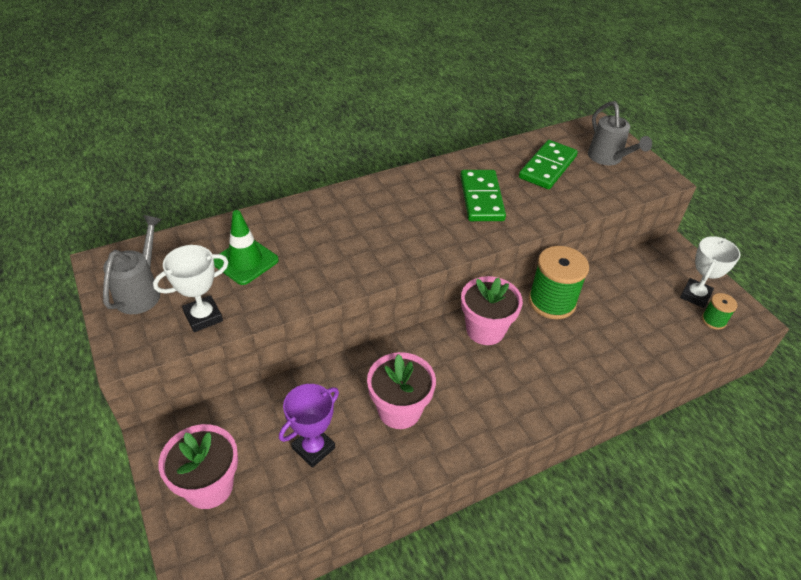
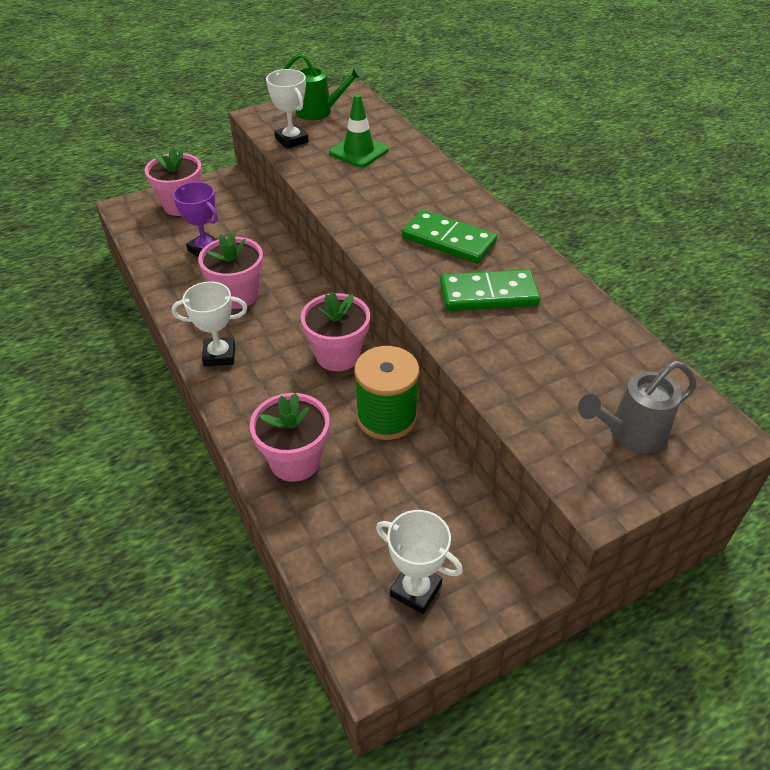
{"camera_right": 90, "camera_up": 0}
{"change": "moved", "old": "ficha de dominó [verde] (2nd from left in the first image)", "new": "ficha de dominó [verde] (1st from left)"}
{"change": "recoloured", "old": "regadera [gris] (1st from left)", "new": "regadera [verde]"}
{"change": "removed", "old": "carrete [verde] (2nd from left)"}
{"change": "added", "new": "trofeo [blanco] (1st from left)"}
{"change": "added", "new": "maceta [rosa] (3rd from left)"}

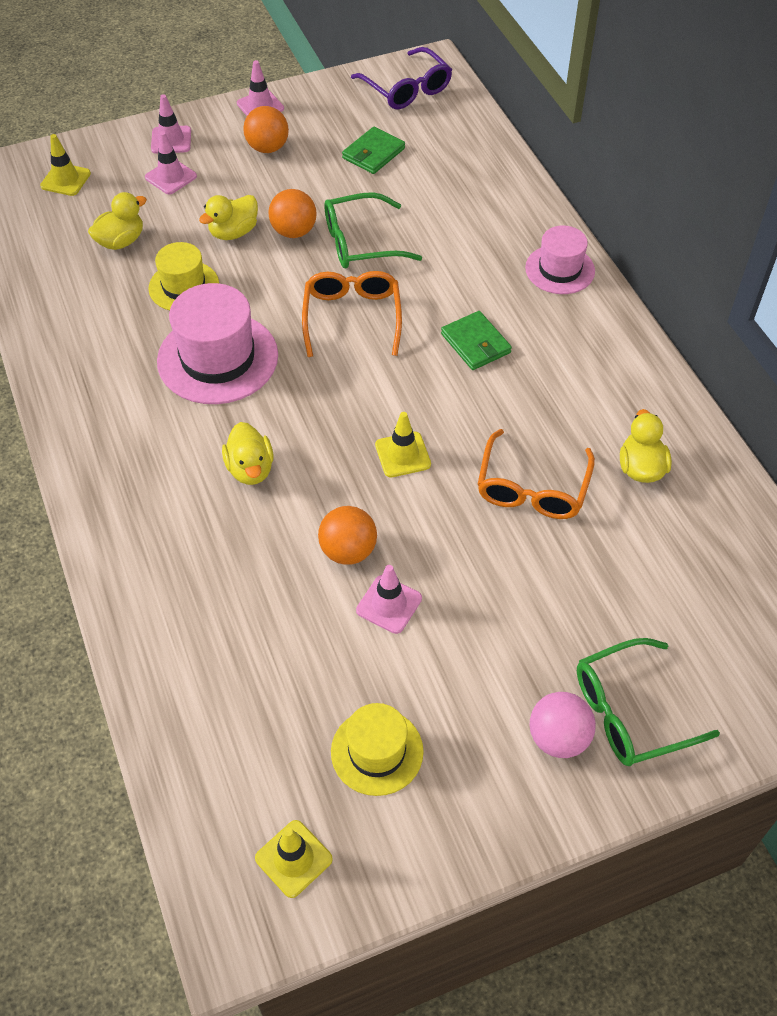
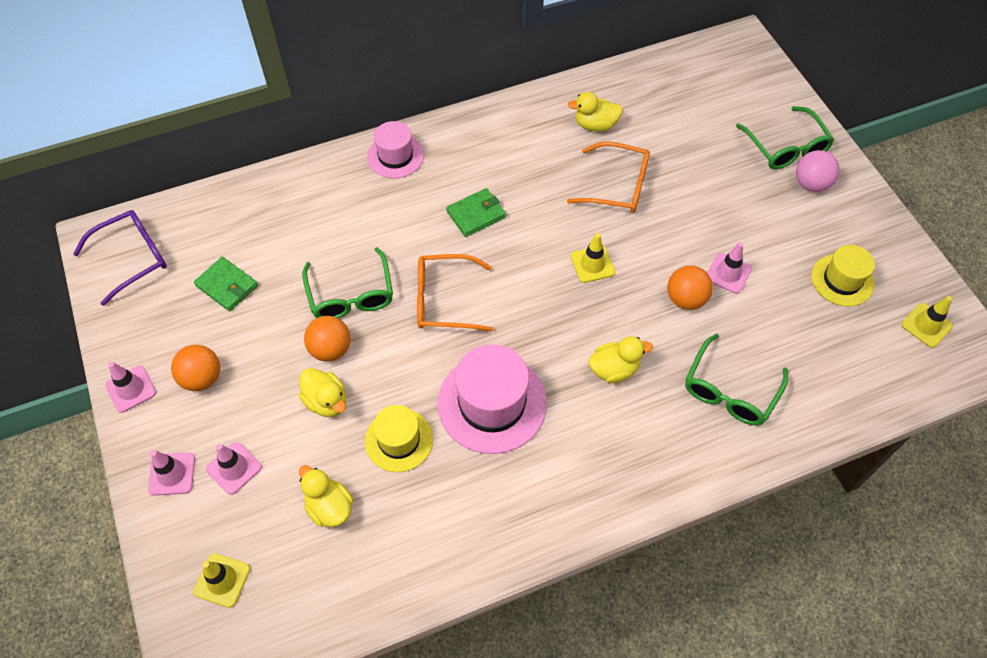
{"camera_right": -90, "camera_up": 5}
{"change": "added", "new": "gafas [verde] (2nd from left)"}

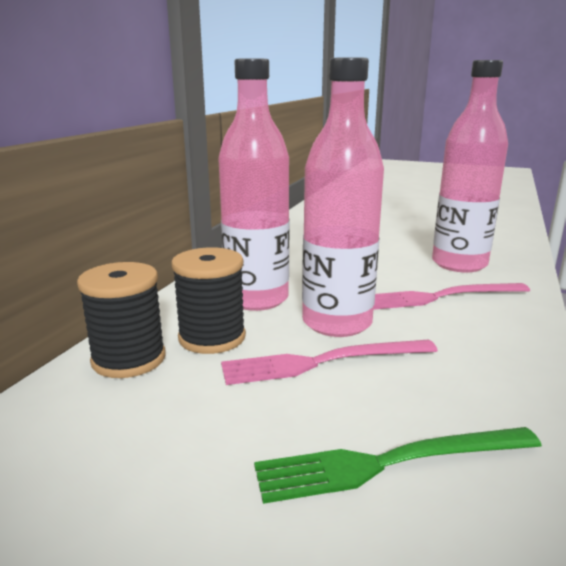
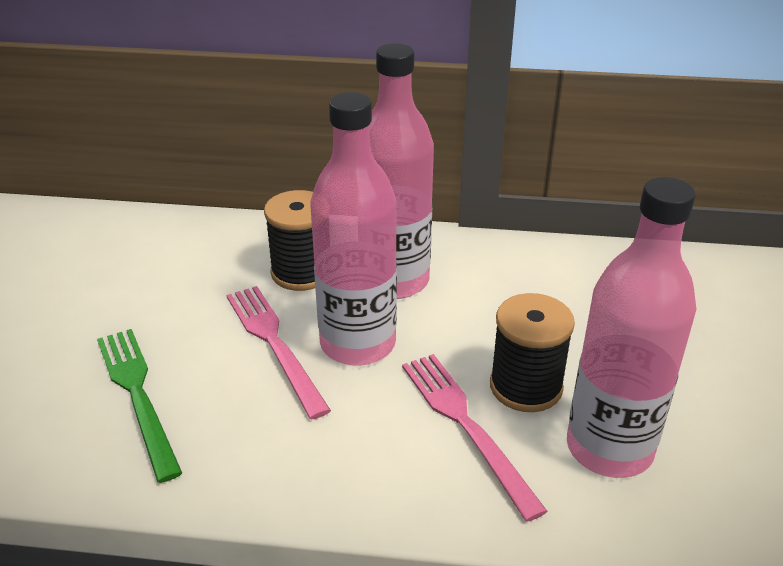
{"camera_right": 75, "camera_up": 15}
{"change": "moved", "old": "carrete [negro] (1st from left in the first image)", "new": "carrete [negro] (2nd from left)"}

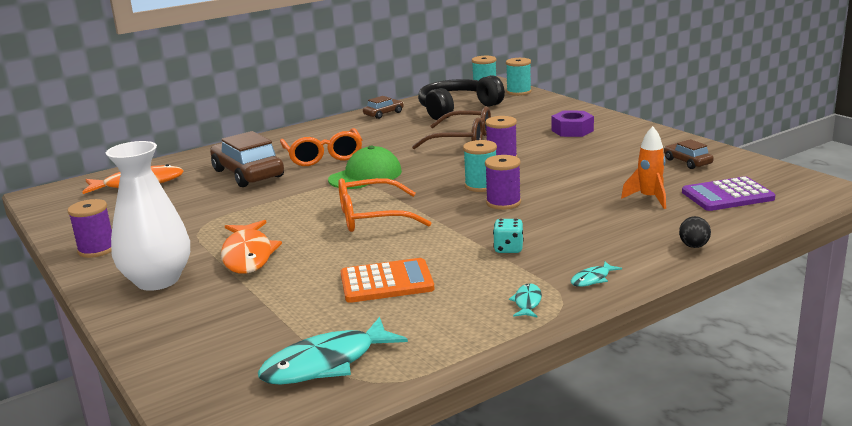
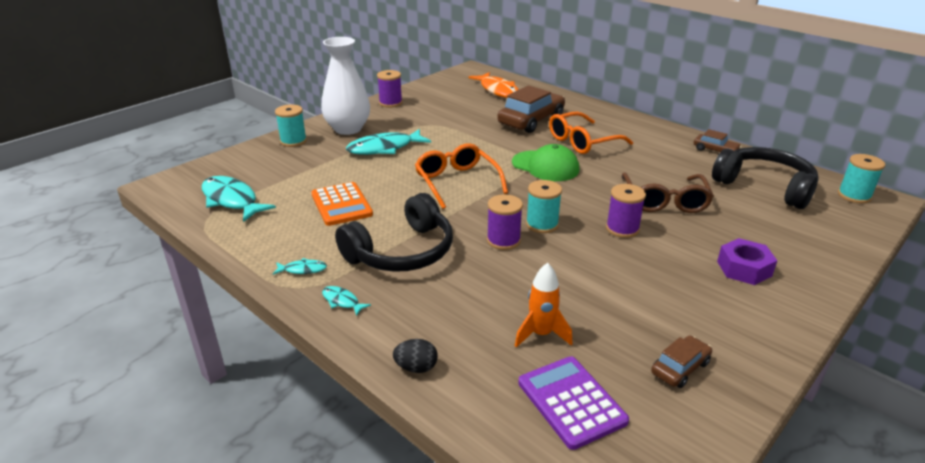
{"camera_right": 75, "camera_up": 10}
{"change": "moved", "old": "carrete [turquesa] (3rd from left in the first image)", "new": "carrete [turquesa] (1st from left)"}
{"change": "replaced", "old": "dado [turquesa]", "new": "auriculares [negro] (1st from left)"}
{"change": "recoloured", "old": "pez [naranja] (2nd from left)", "new": "pez [turquesa] (4th from left)"}

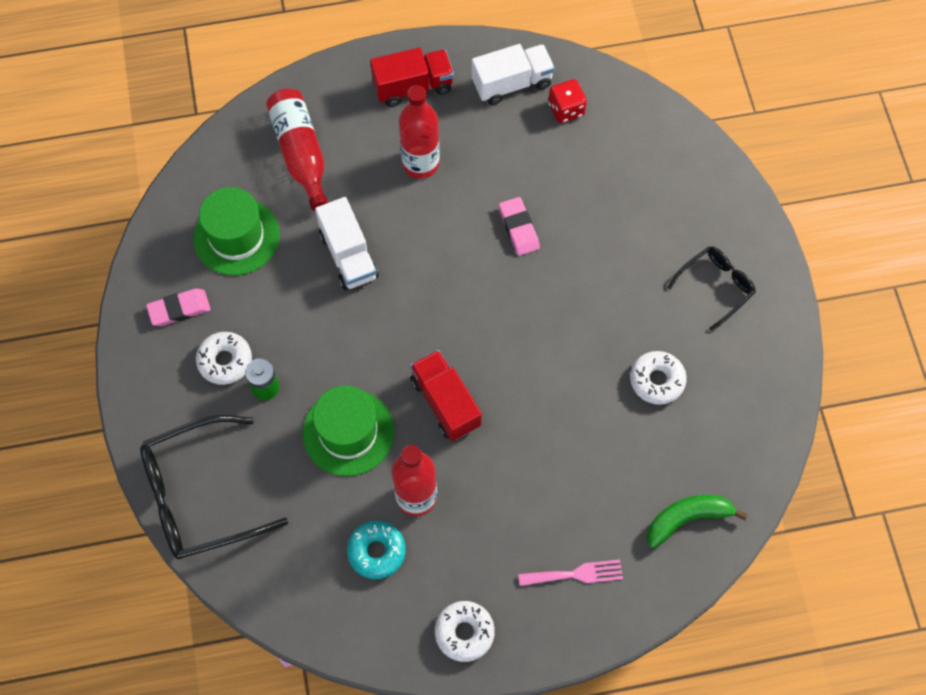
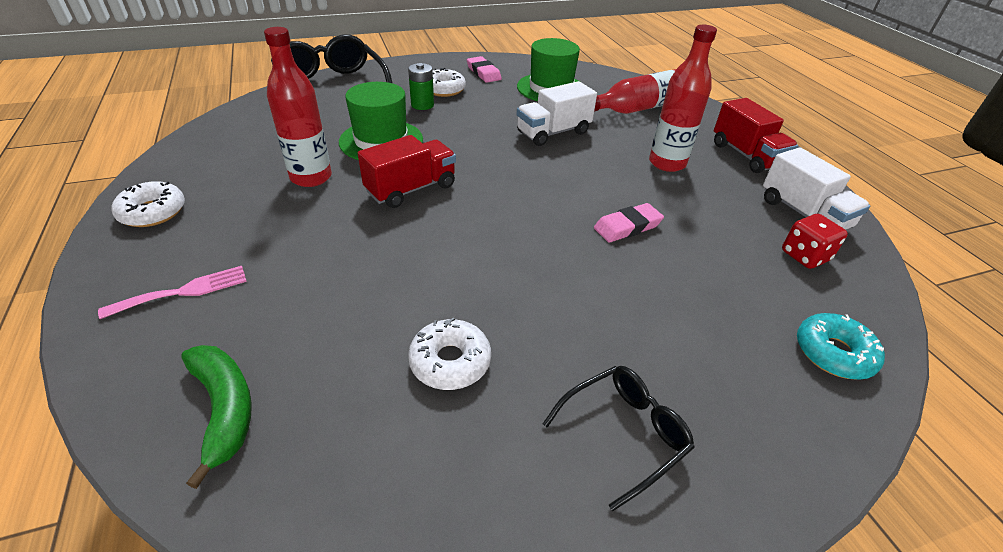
{"camera_right": 80, "camera_up": -25}
{"change": "turned", "old": "gafas [negro] (2nd from left)", "degrees": -75}
{"change": "moved", "old": "rosquilla [turquesa]"}
{"change": "turned", "old": "tenedor [rosa]", "degrees": -105}

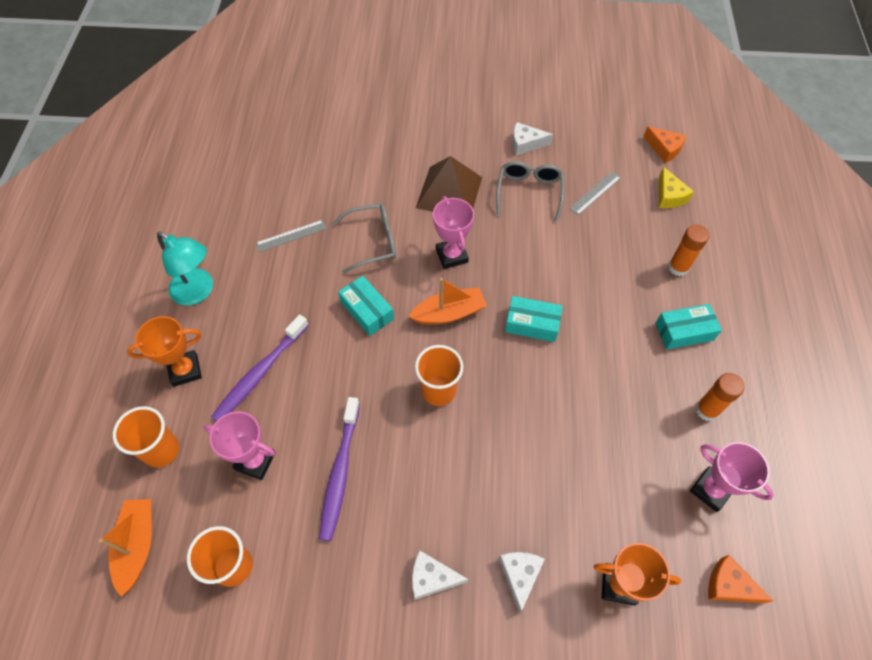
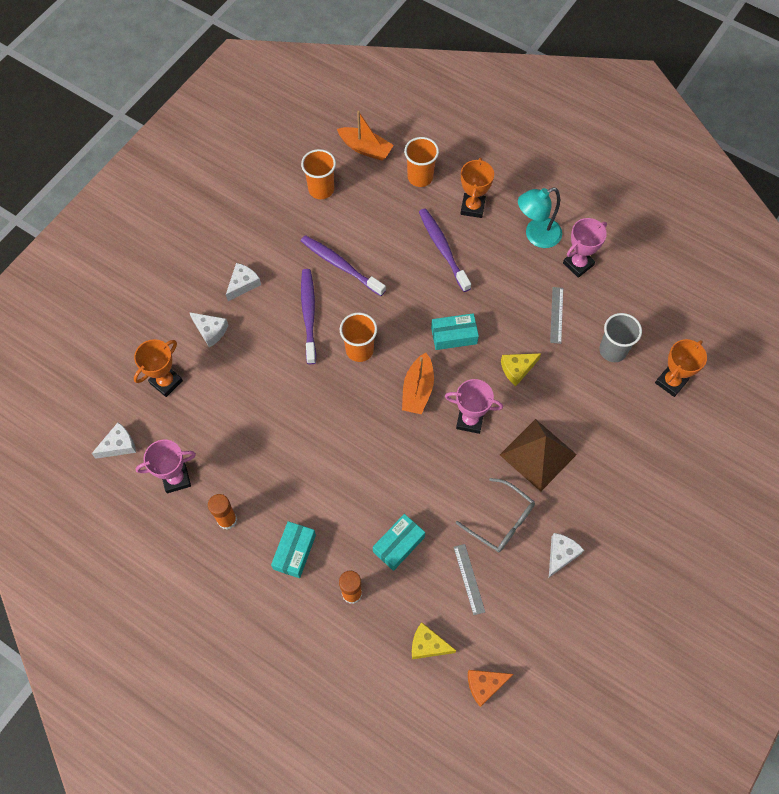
{"camera_right": 120, "camera_up": 5}
{"change": "replaced", "old": "gafas [gris] (1st from left)", "new": "queso [amarillo] (2nd from left)"}
{"change": "moved", "old": "caja [turquesa] (2nd from left)"}
{"change": "moved", "old": "trofeo [rosa] (1st from left in the first image)", "new": "trofeo [rosa] (3rd from left)"}
{"change": "recoloured", "old": "queso [naranja] (2nd from left)", "new": "queso [blanco] (1st from left)"}
{"change": "added", "new": "cepillo de dientes [morado] (1st from left)"}
{"change": "added", "new": "vaso [gris]"}
{"change": "added", "new": "trofeo [naranja] (3rd from left)"}

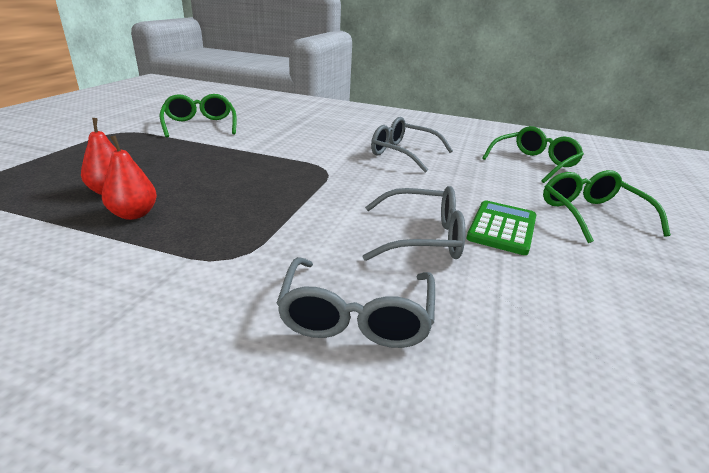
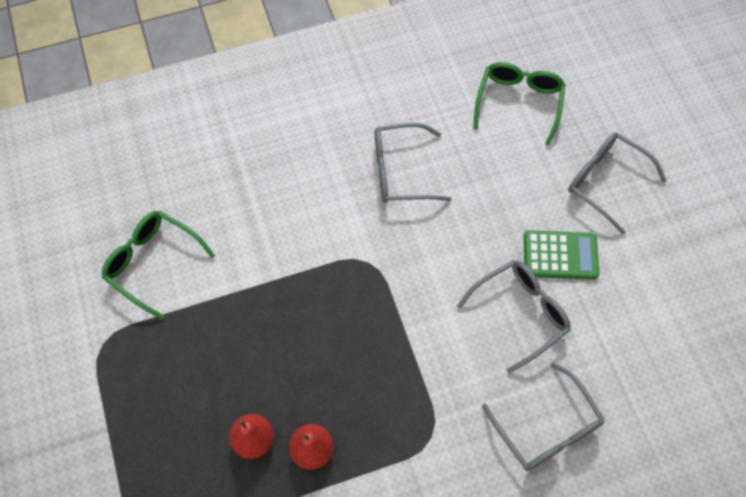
{"camera_right": -35, "camera_up": 35}
{"change": "recoloured", "old": "gafas [verde] (3rd from left)", "new": "gafas [gris] (4th from left)"}
{"change": "turned", "old": "calculadora [verde]", "degrees": 105}

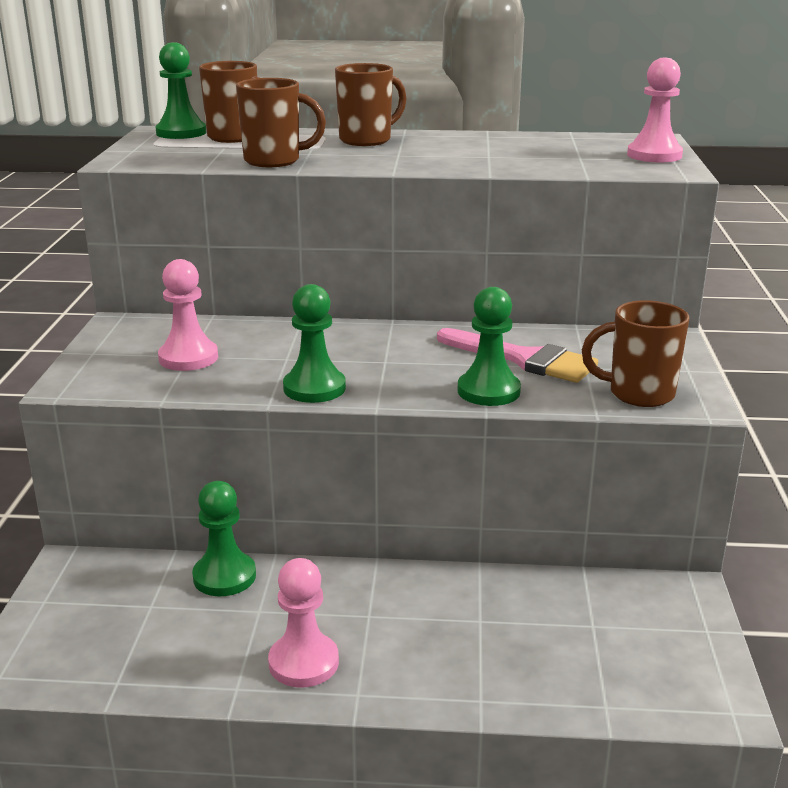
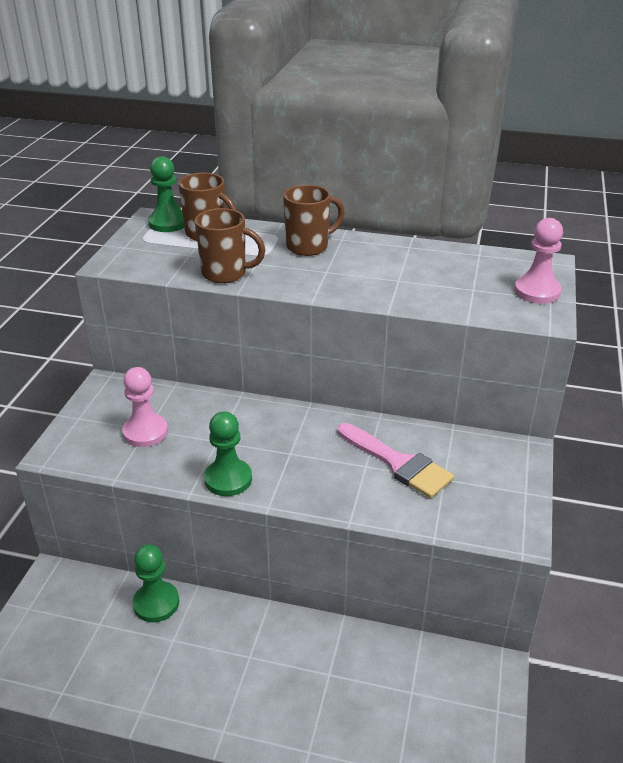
{"camera_right": 10, "camera_up": 10}
{"change": "removed", "old": "peón [verde] (4th from left)"}
{"change": "removed", "old": "taza [marrón] (4th from left)"}
{"change": "removed", "old": "peón [rosa] (2nd from left)"}

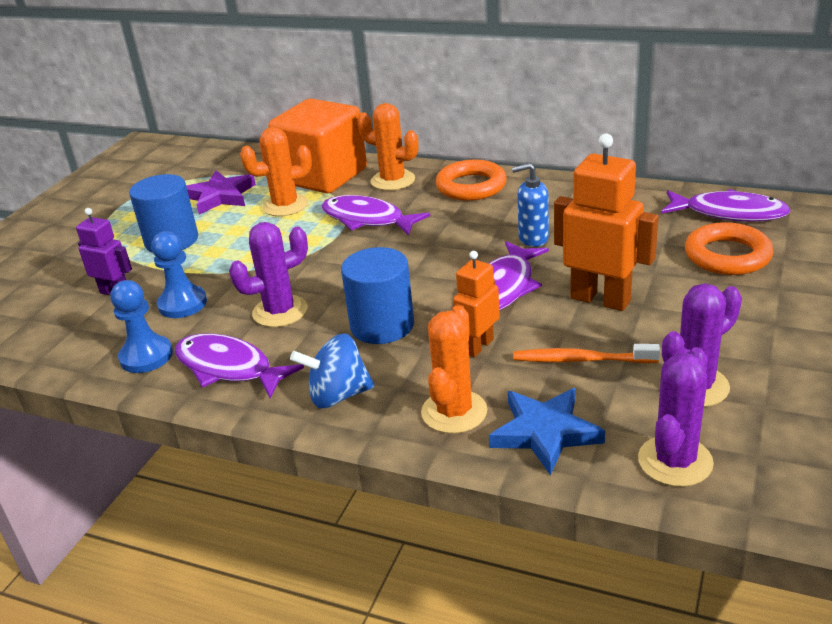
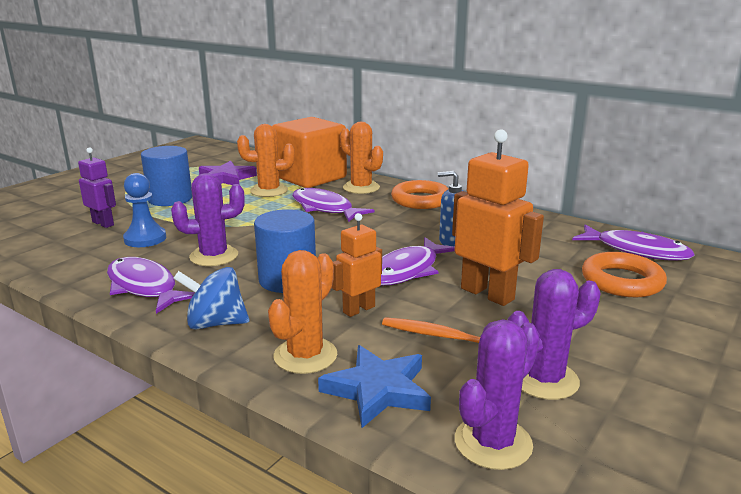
{"camera_right": 10, "camera_up": -10}
{"change": "removed", "old": "peón [azul] (1st from left)"}

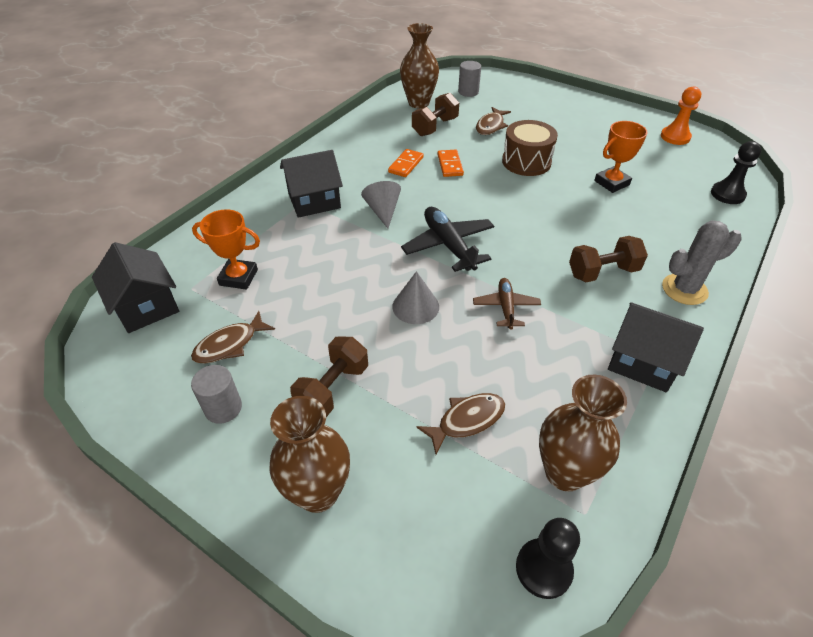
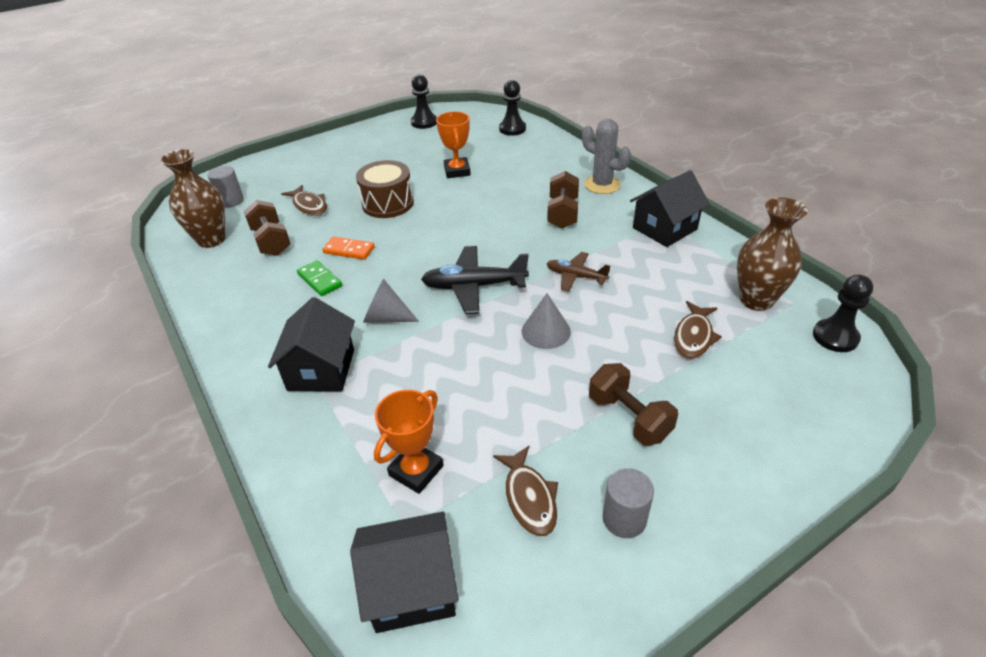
{"camera_right": -65, "camera_up": -5}
{"change": "recoloured", "old": "peón [naranja]", "new": "peón [negro] (1st from left)"}
{"change": "recoloured", "old": "ficha de dominó [naranja] (1st from left)", "new": "ficha de dominó [verde]"}
{"change": "turned", "old": "cactus [gris]", "degrees": -60}
{"change": "turned", "old": "pez [marrón] (2nd from left in the first image)", "degrees": -150}
{"change": "removed", "old": "florero [marrón] (1st from left)"}

